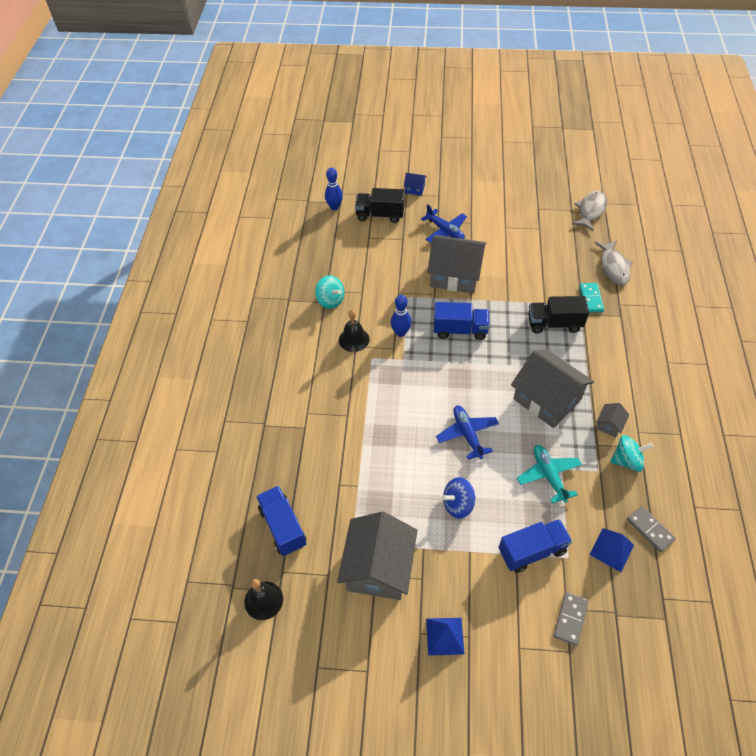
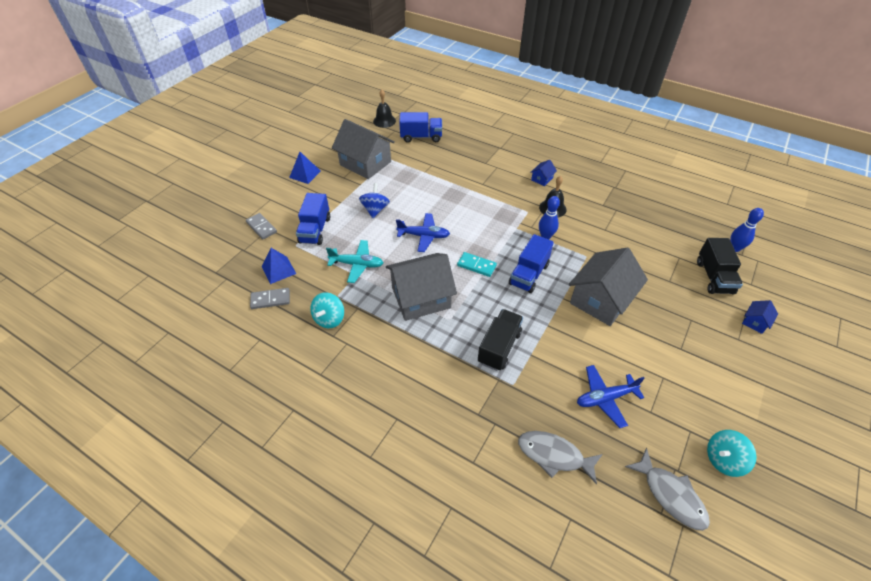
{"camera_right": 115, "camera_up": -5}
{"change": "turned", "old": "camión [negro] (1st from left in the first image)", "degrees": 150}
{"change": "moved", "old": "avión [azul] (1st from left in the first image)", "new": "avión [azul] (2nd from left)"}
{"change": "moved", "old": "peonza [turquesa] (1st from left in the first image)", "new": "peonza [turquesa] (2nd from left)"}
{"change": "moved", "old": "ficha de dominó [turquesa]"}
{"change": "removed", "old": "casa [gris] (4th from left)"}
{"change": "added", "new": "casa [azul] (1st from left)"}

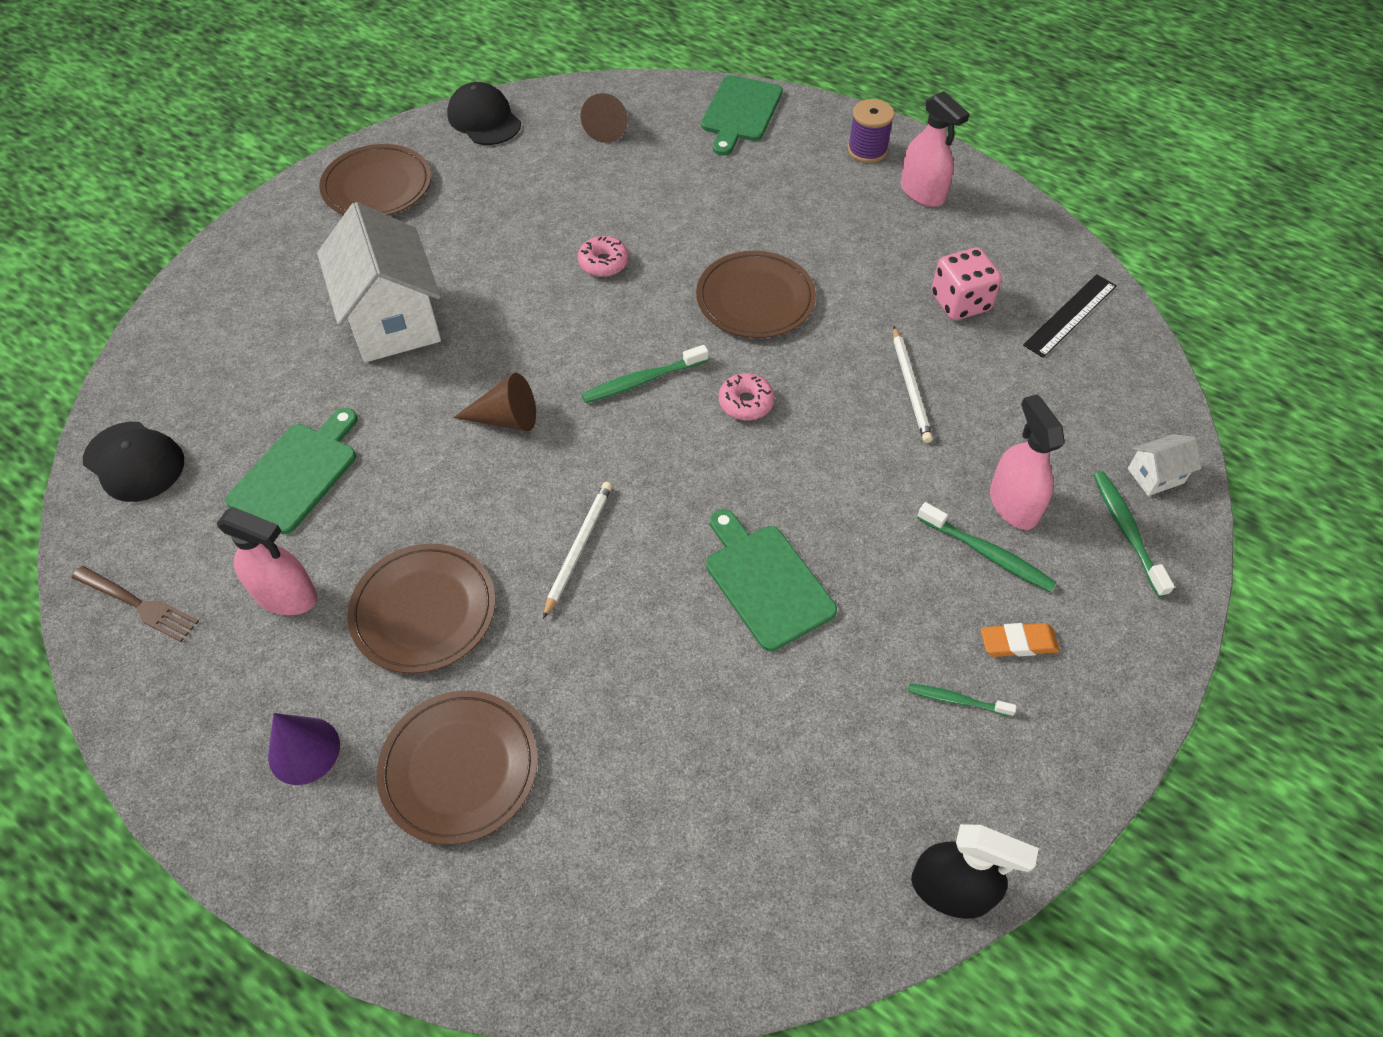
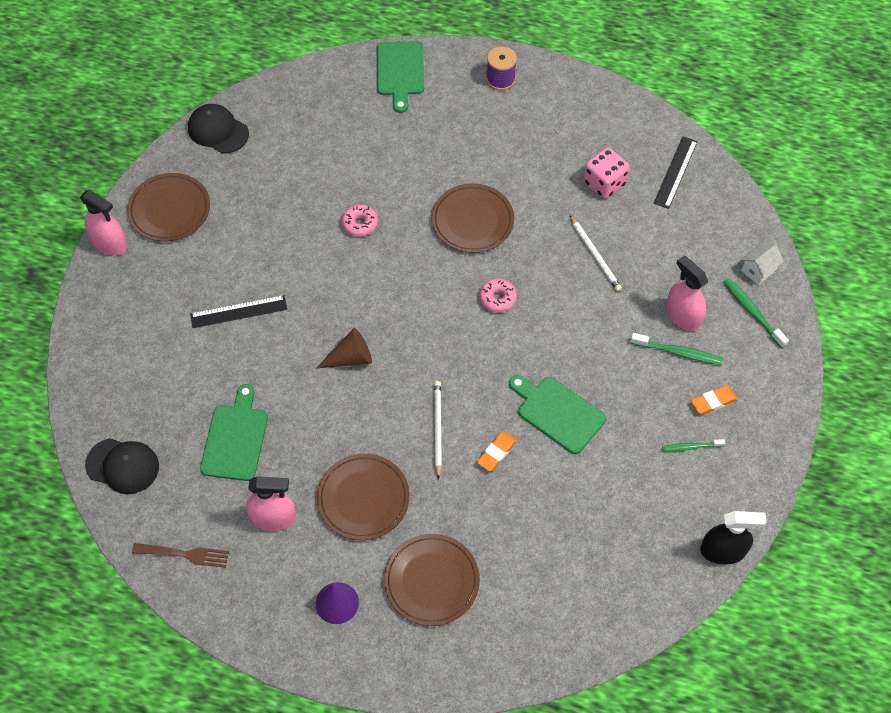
{"camera_right": -20, "camera_up": 5}
{"change": "moved", "old": "pulverizador [rosa] (2nd from left in the first image)", "new": "pulverizador [rosa] (1st from left)"}
{"change": "removed", "old": "cono [marrón] (2nd from left)"}
{"change": "replaced", "old": "casa [blanco] (1st from left)", "new": "regla [negro] (1st from left)"}
{"change": "removed", "old": "cepillo de dientes [verde] (1st from left)"}
{"change": "added", "new": "goma de borrar [naranja] (1st from left)"}

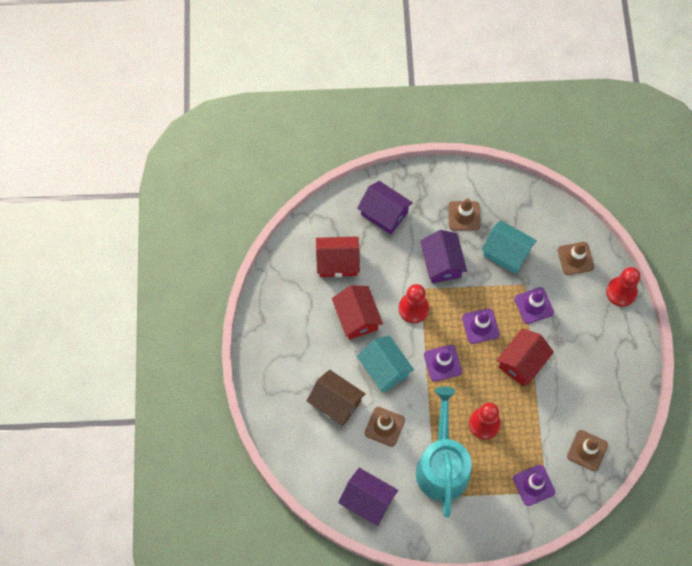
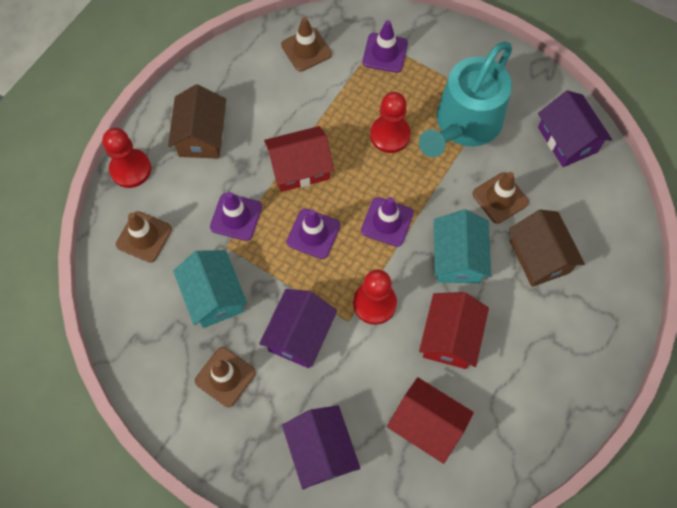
{"camera_right": -145, "camera_up": 0}
{"change": "added", "new": "casa [marrón] (1st from left)"}

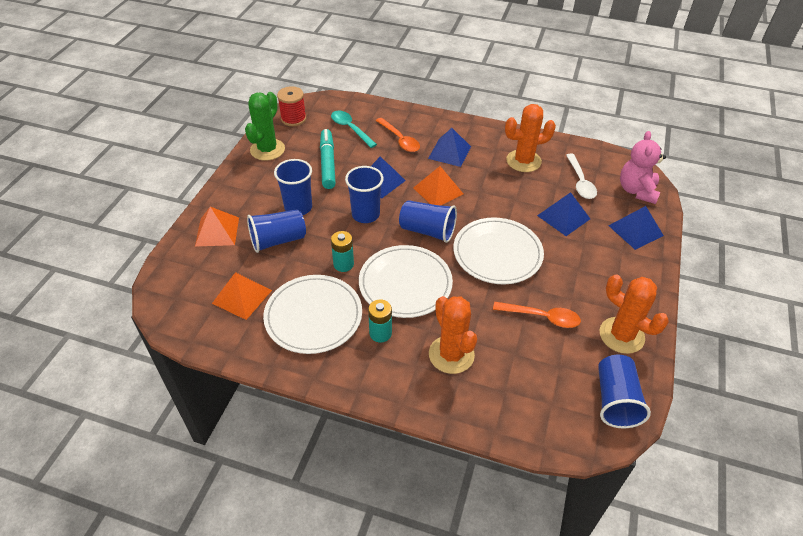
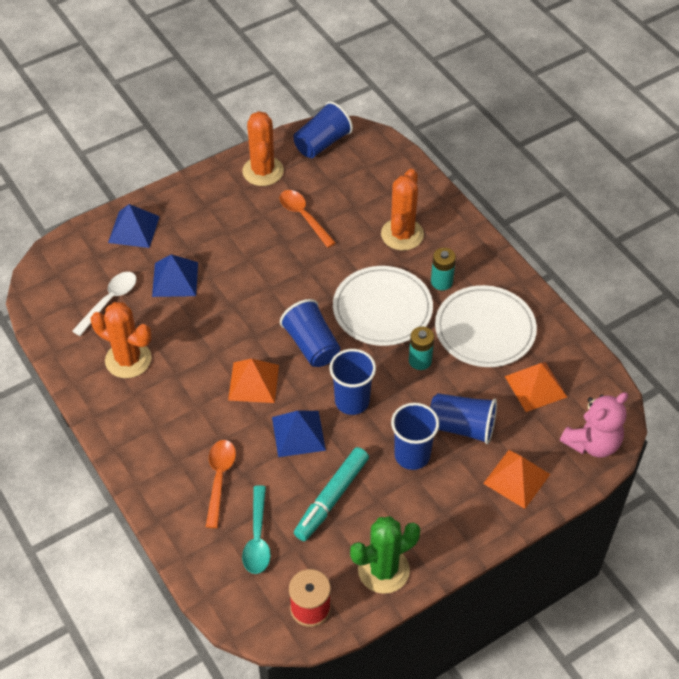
{"camera_right": -140, "camera_up": 5}
{"change": "removed", "old": "pirámide [azul] (2nd from left)"}
{"change": "moved", "old": "osito [rosa]"}
{"change": "removed", "old": "plato [blanco] (3rd from left)"}

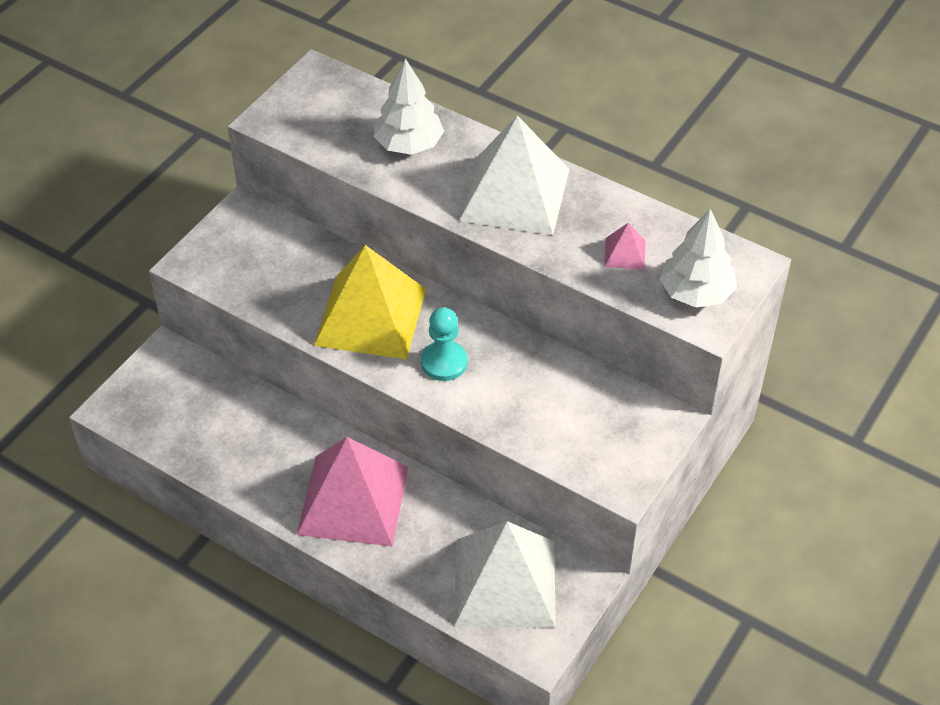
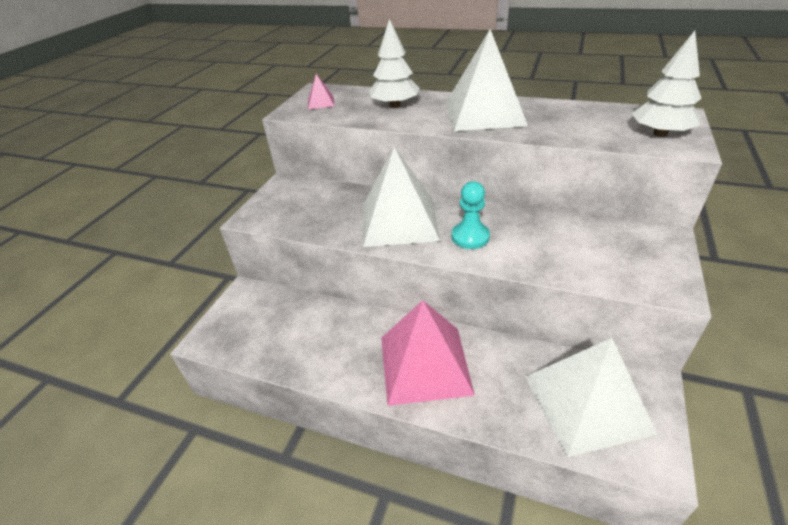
{"camera_right": -10, "camera_up": -10}
{"change": "moved", "old": "pirámide [rosa] (2nd from left in the first image)", "new": "pirámide [rosa] (1st from left)"}
{"change": "recoloured", "old": "pirámide [amarillo]", "new": "pirámide [blanco] (1st from left)"}

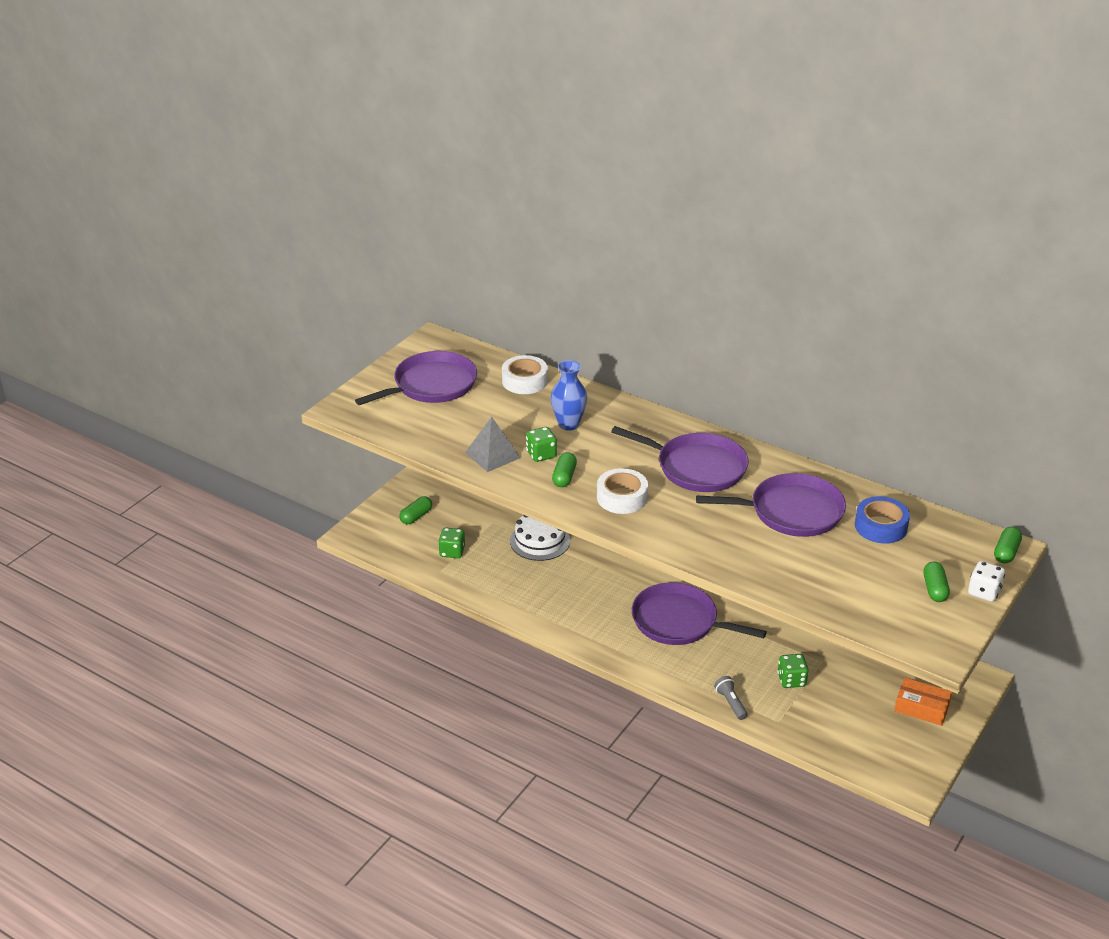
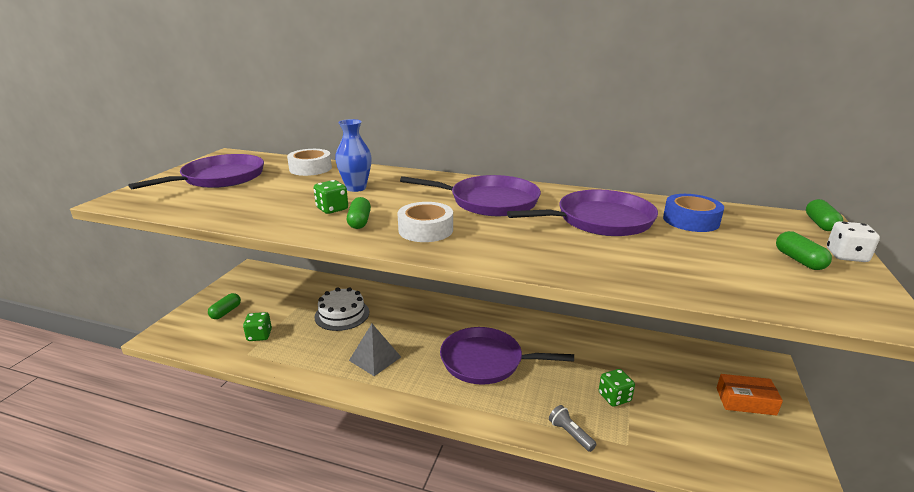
{"camera_right": -15, "camera_up": -10}
{"change": "moved", "old": "pirámide [gris]"}

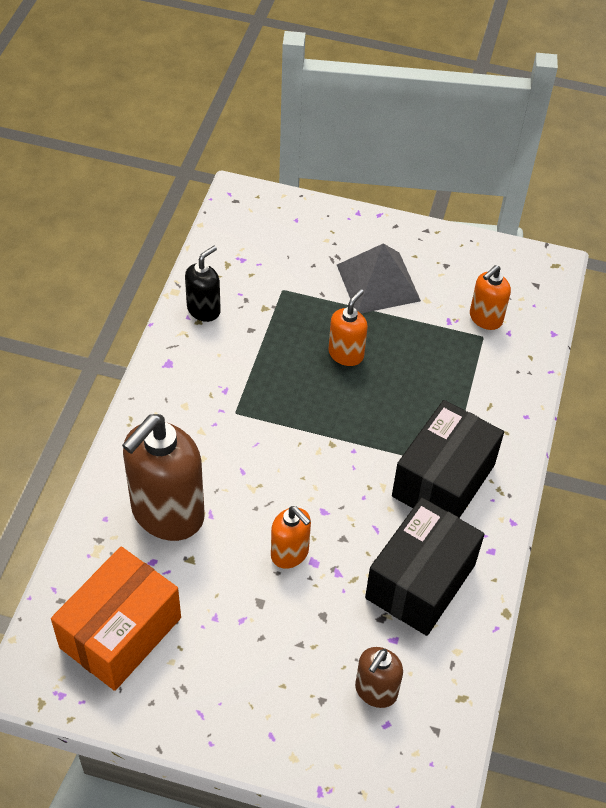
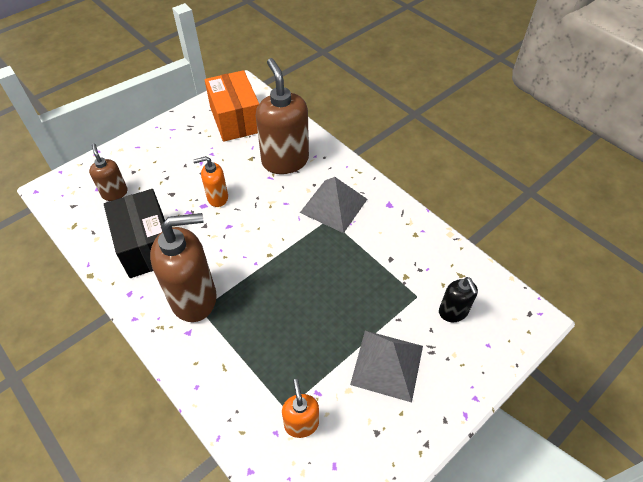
{"camera_right": 125, "camera_up": 0}
{"change": "moved", "old": "dispensador de jabón [negro]"}
{"change": "removed", "old": "dispensador de jabón [naranja] (2nd from left)"}
{"change": "replaced", "old": "caja [negro] (2nd from left)", "new": "dispensador de jabón [marrón] (2nd from left)"}
{"change": "added", "new": "pirámide [gris] (1st from left)"}

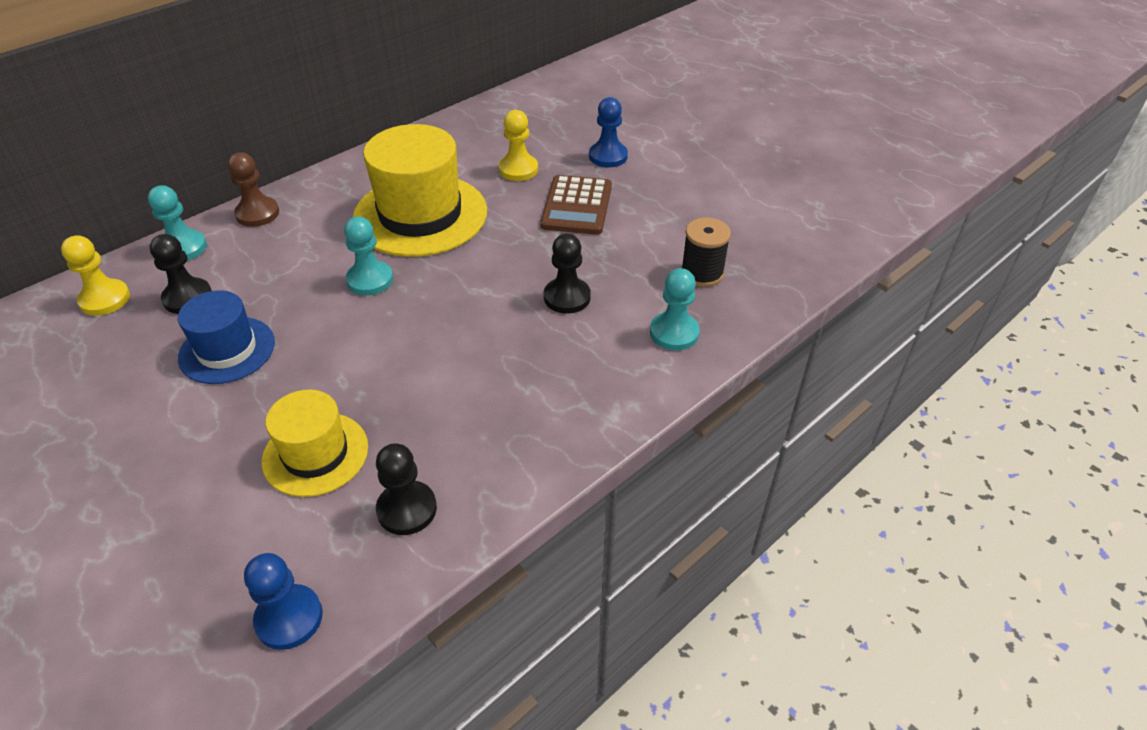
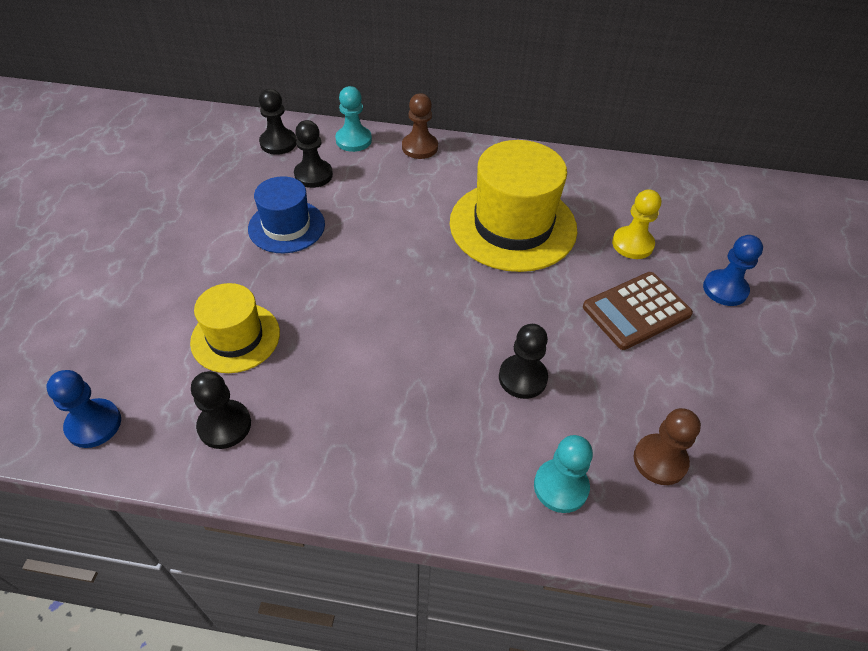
{"camera_right": 50, "camera_up": 5}
{"change": "removed", "old": "peón [turquesa] (2nd from left)"}
{"change": "replaced", "old": "carrete [negro]", "new": "peón [marrón] (2nd from left)"}
{"change": "recoloured", "old": "peón [amarillo] (1st from left)", "new": "peón [negro] (2nd from left)"}

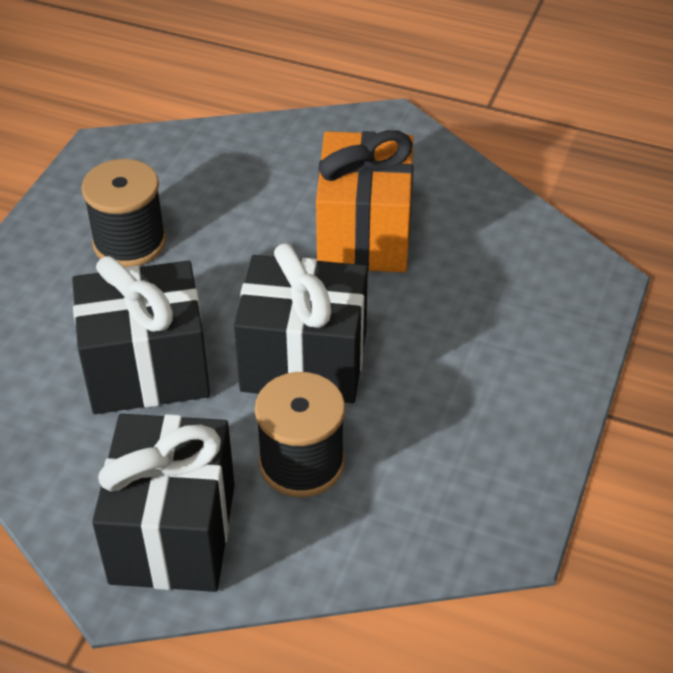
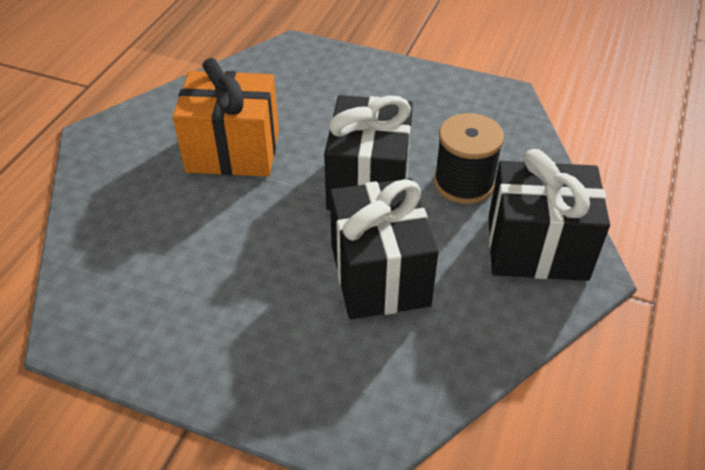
{"camera_right": -90, "camera_up": 0}
{"change": "removed", "old": "carrete [negro] (1st from left)"}

